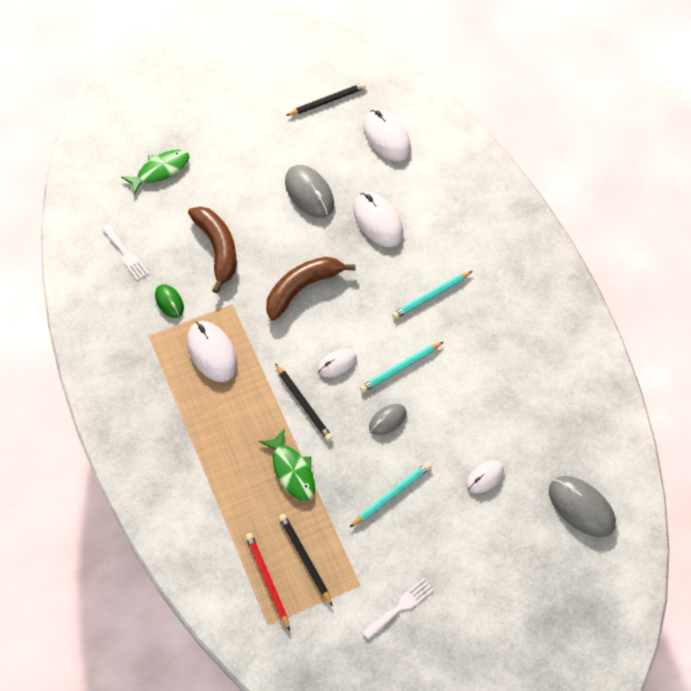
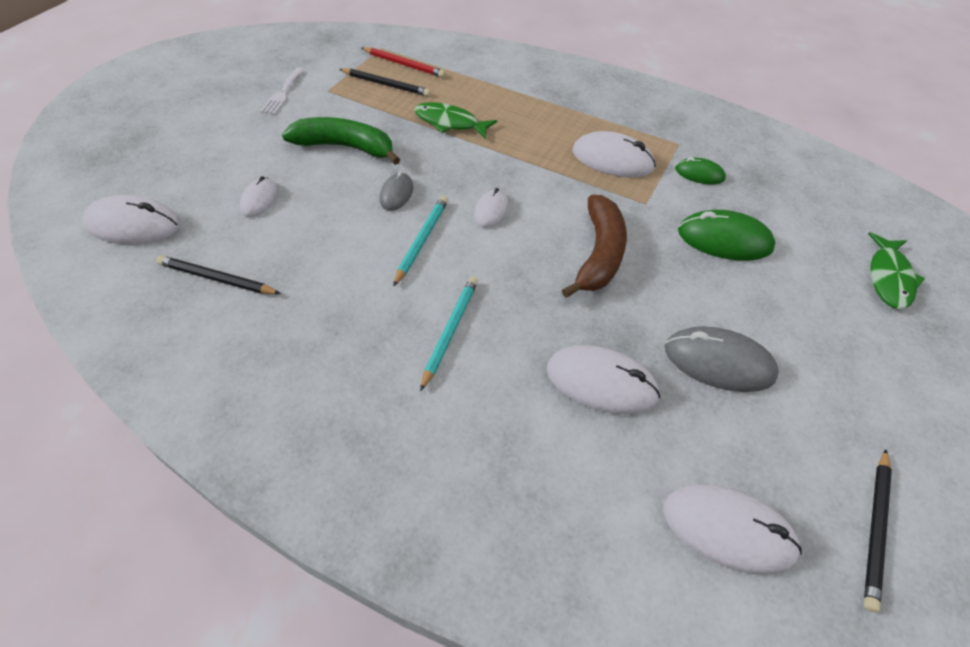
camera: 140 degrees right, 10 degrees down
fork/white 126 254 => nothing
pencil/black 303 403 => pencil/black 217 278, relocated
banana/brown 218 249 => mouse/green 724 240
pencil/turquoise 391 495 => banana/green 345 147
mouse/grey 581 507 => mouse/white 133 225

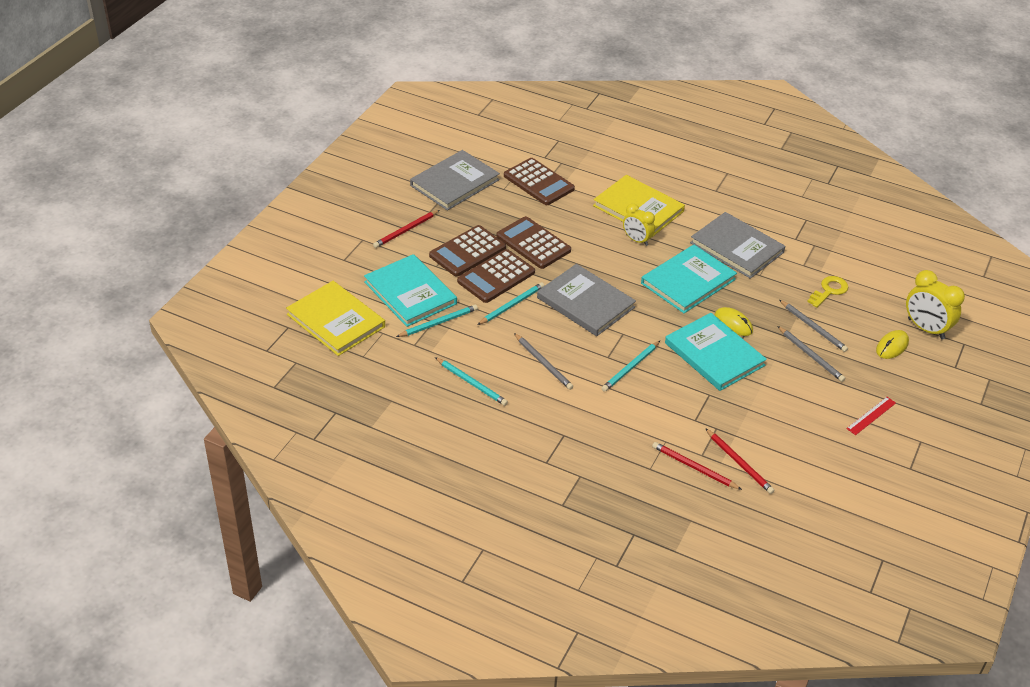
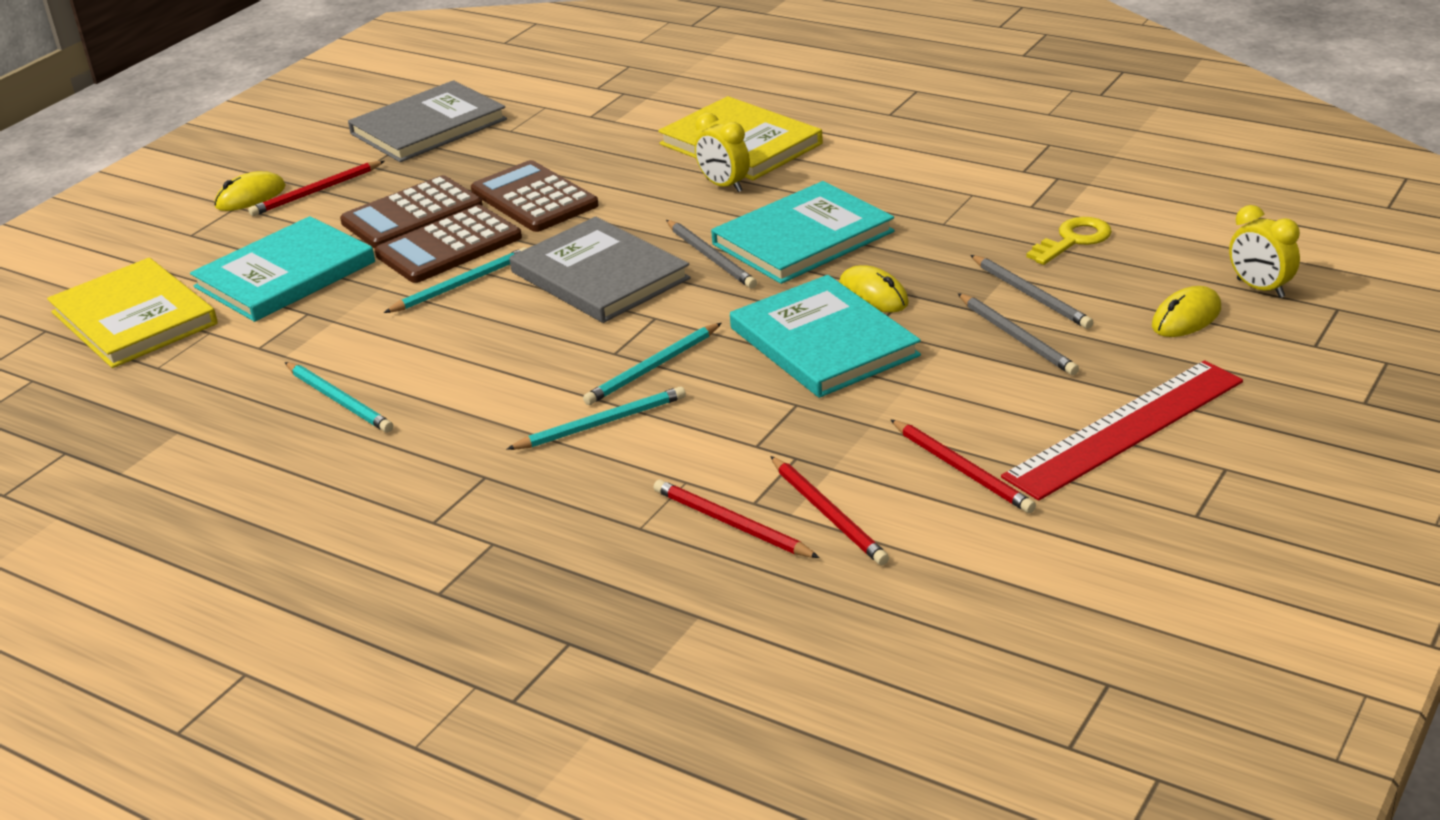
camera: 10 degrees right, 10 degrees down
calculator/brown 538 182 => nothing
book/grey 737 247 => nothing
nothing => mouse/yellow 250 197
nothing => pencil/red 961 469
pencil/turquoise 438 323 => pencil/turquoise 601 423, relocated
pencil/grey 543 363 => pencil/grey 710 257, relocated
book/turquoise 410 293 => book/turquoise 285 274, 75 degrees clockwise
ruler/red 871 415 => ruler/red 1124 428, x2.13
clock/yellow 925 329 => clock/yellow 1260 288, x0.66

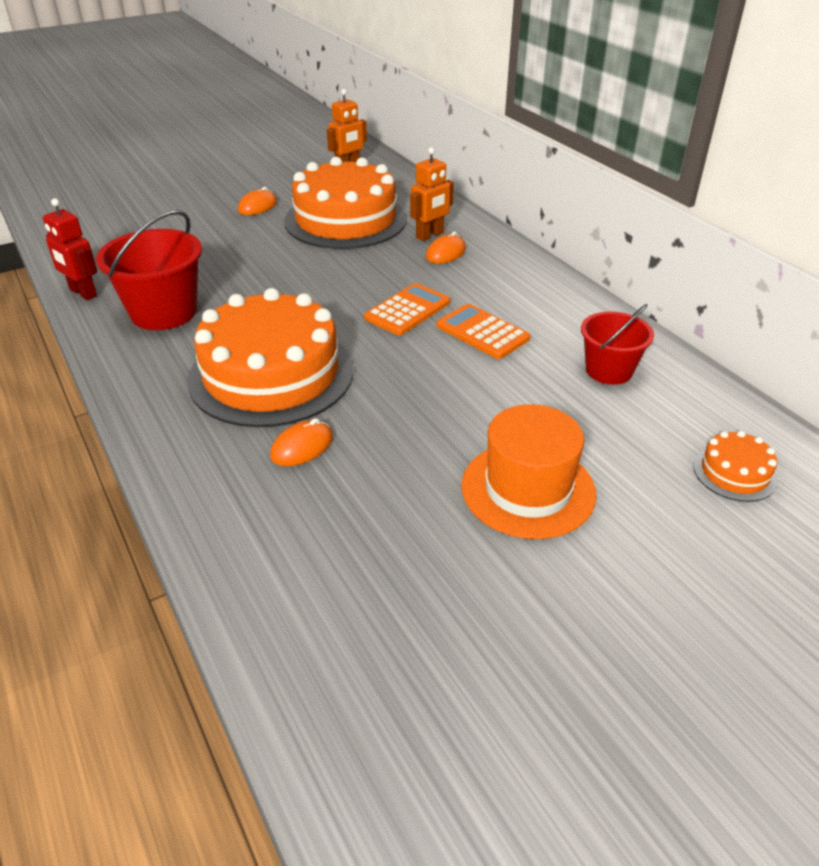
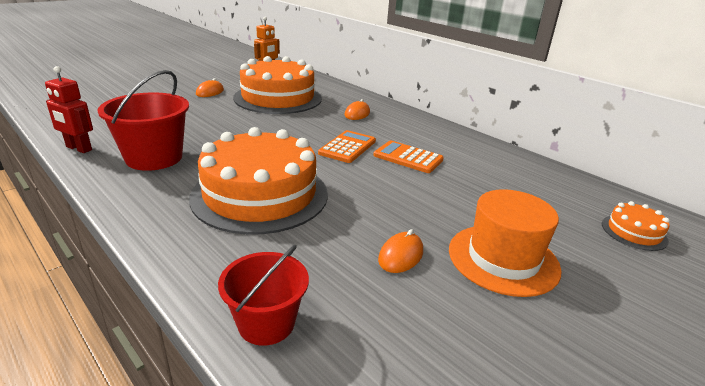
camera: 15 degrees left, 10 degrees down
robot/orange 430 235 => nothing
mouse/orange 302 447 => mouse/orange 401 255, relocated
bucket/red 609 370 => bucket/red 266 323, relocated

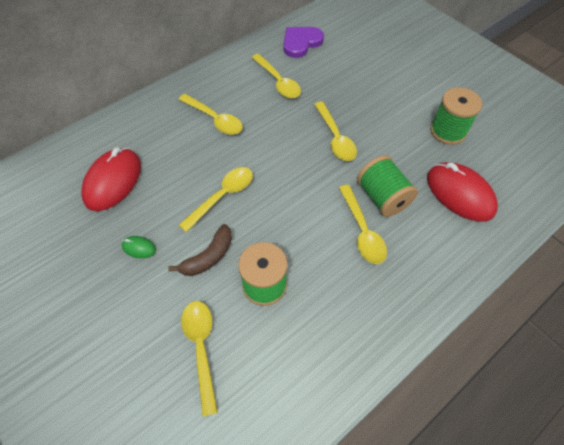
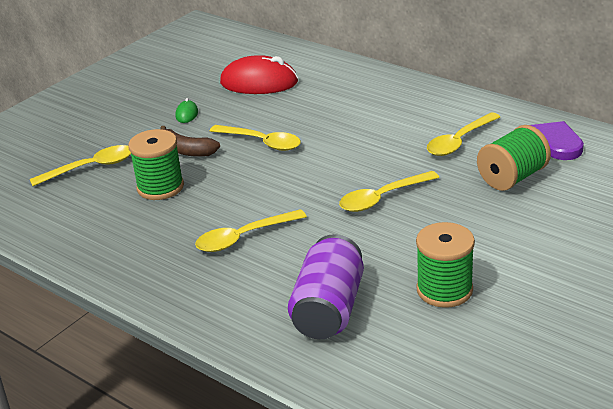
camera: 80 degrees right, 25 degrees down
spoon/yellow 215 119 => nothing
spool/green 382 197 => spool/green 512 177, relocated
mouse/red 459 194 => can/purple 328 309

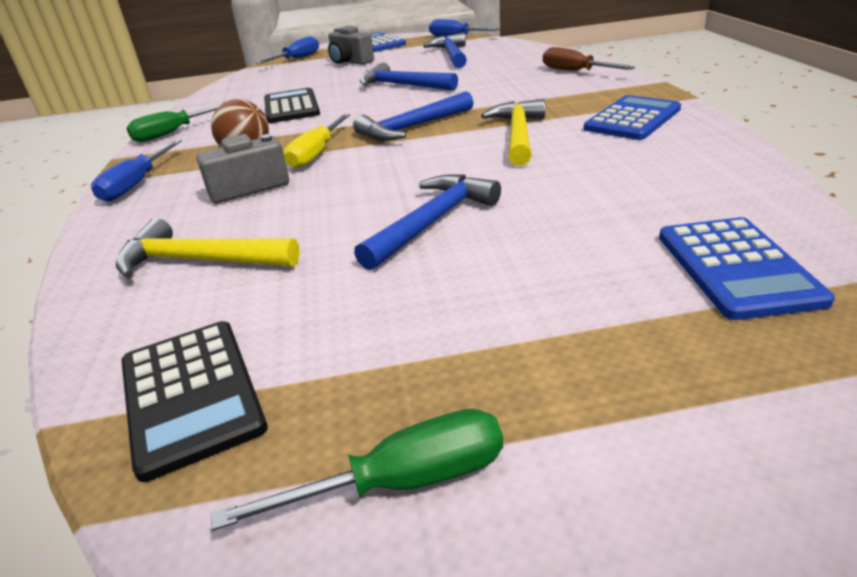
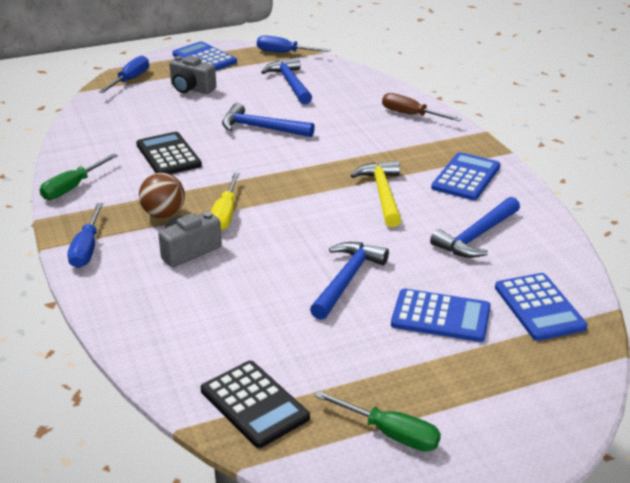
camera: 15 degrees left, 0 degrees up
hammer/yellow 200 261 => nothing
nothing => calculator/blue 440 316
hammer/blue 412 127 => hammer/blue 476 236, relocated
screwdriver/green 403 481 => screwdriver/green 391 434, 60 degrees clockwise

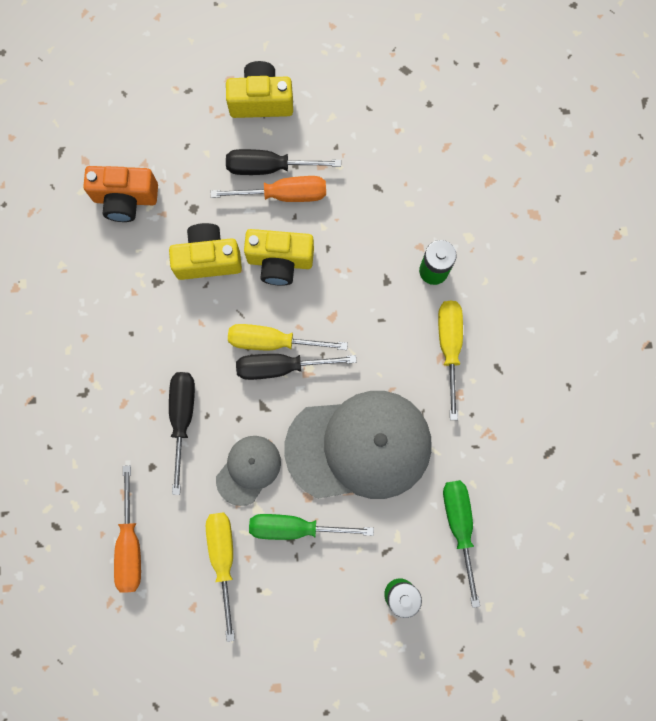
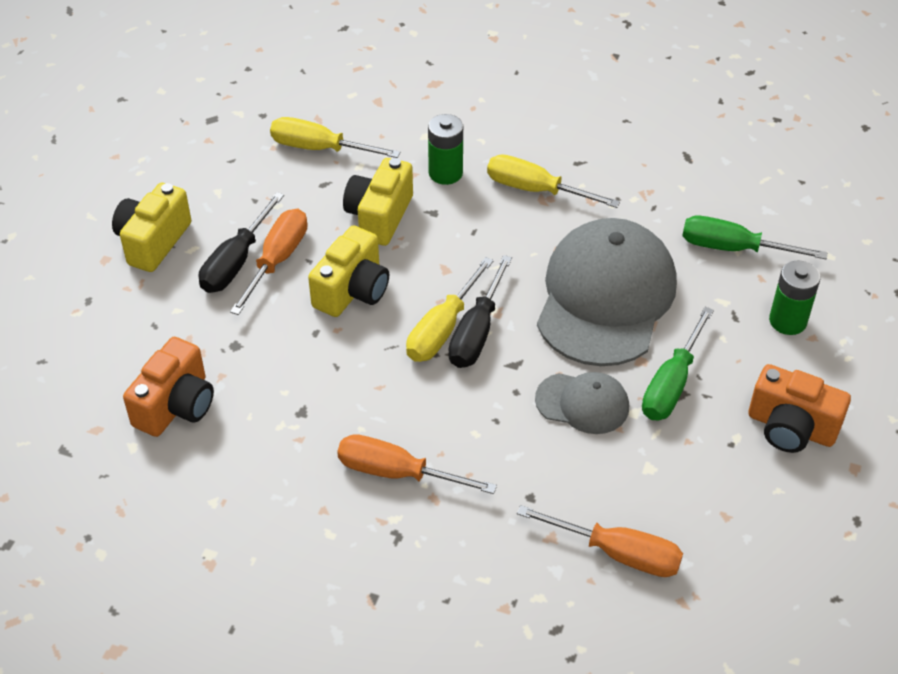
camera: 65 degrees left, 30 degrees down
screwdriver/black 182 417 => nothing
nothing => screwdriver/orange 396 472
nothing => camera/orange 791 427
camera/yellow 208 259 => camera/yellow 379 216, relocated
screwdriver/yellow 223 557 => screwdriver/yellow 318 148, relocated
cap/grey 248 470 => cap/grey 582 403, 135 degrees clockwise

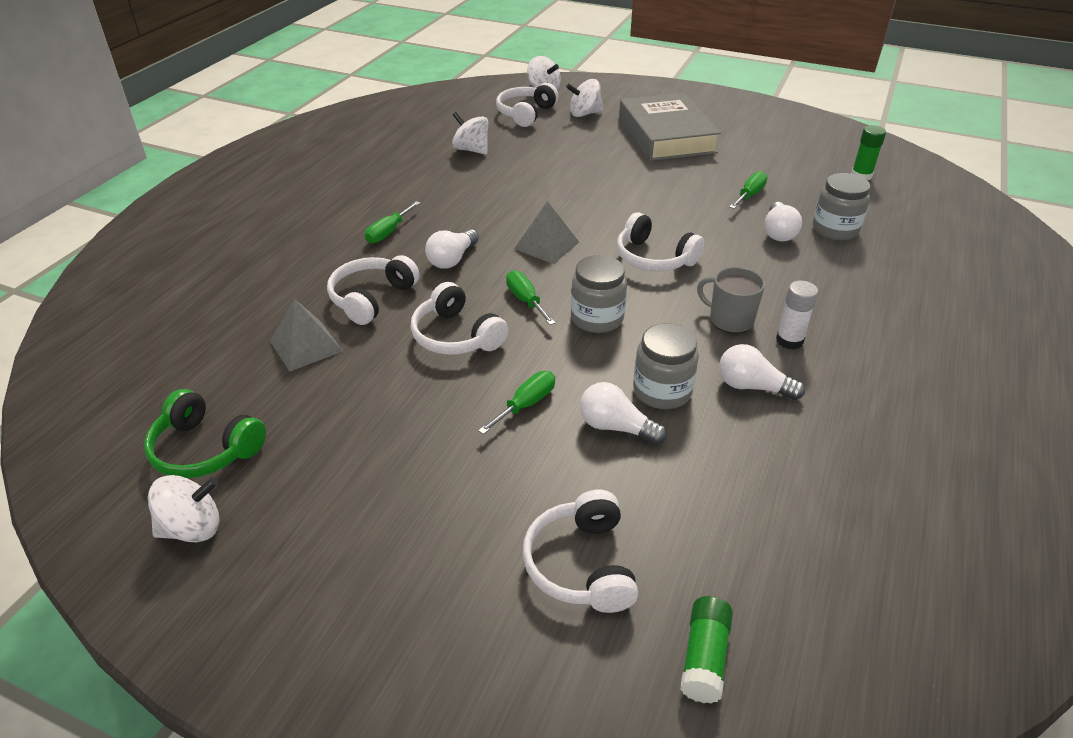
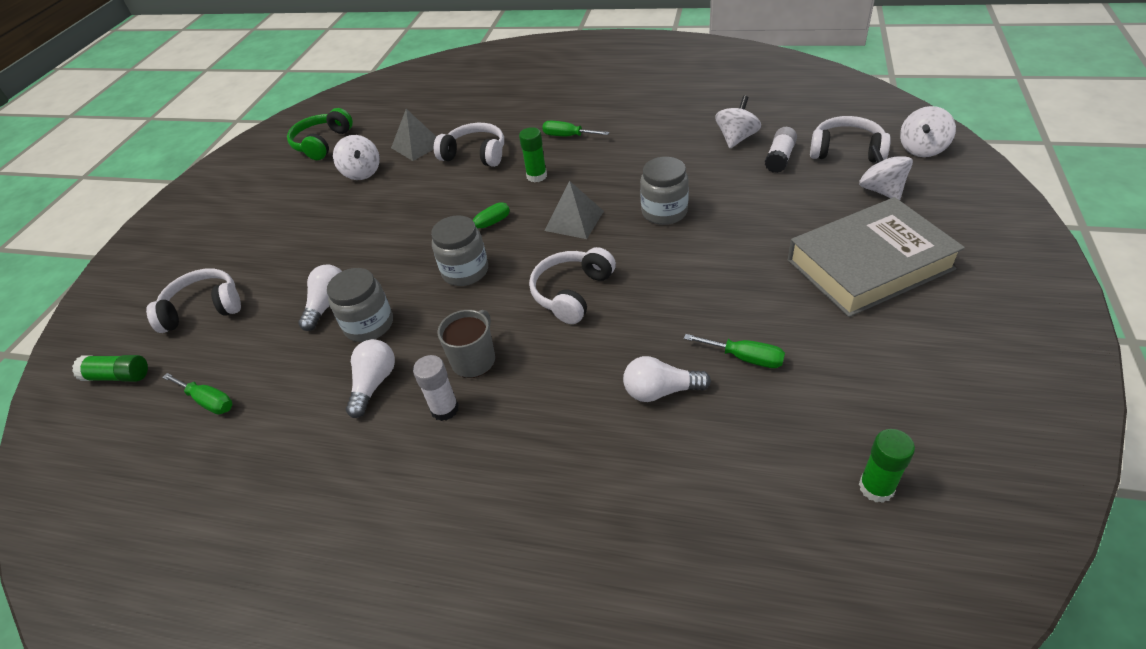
camera: 85 degrees right, 5 degrees up
headphones/white 456 336 => nothing
nothing => glue stick/white 779 158
spinning top/white 192 528 => spinning top/white 362 172, relocated
screwdriver/green 526 404 => screwdriver/green 208 401, relocated
jar/grey 835 229 => jar/grey 664 212, relocated
light bulb/white 452 259 => glue stick/green 536 176

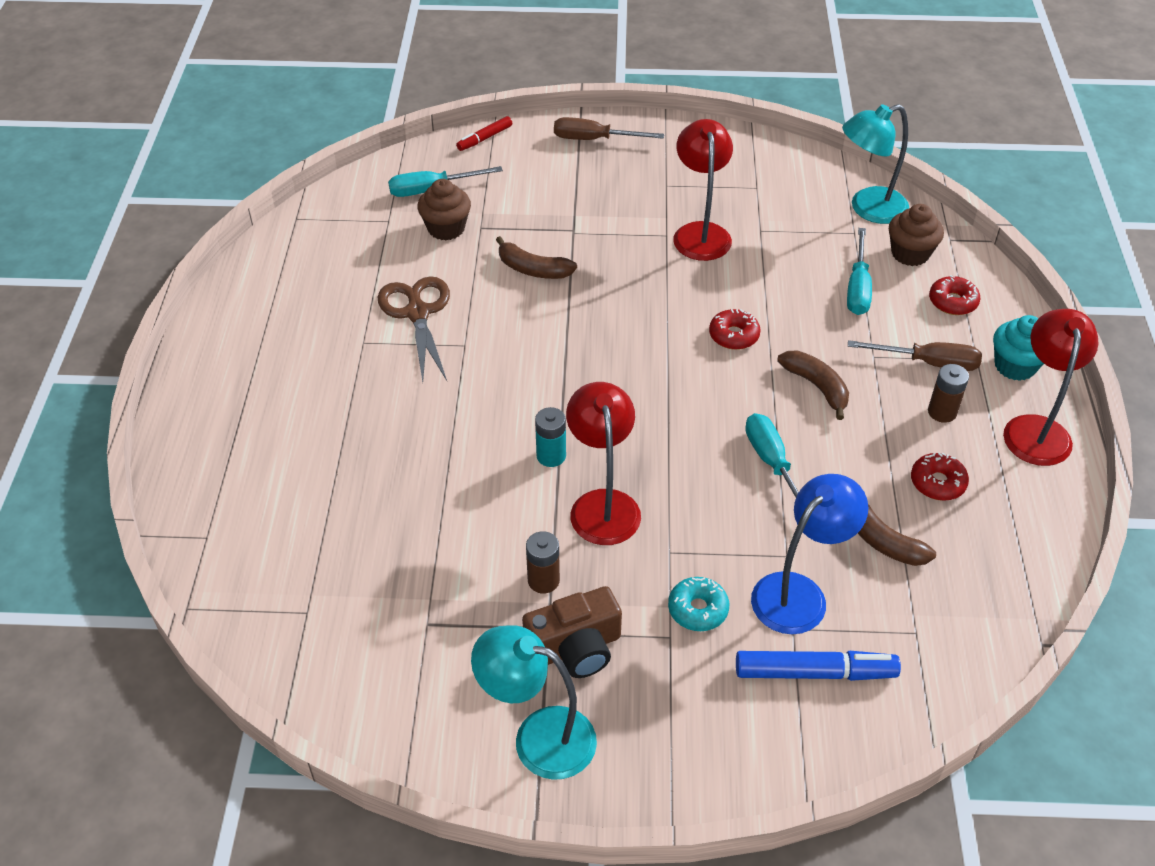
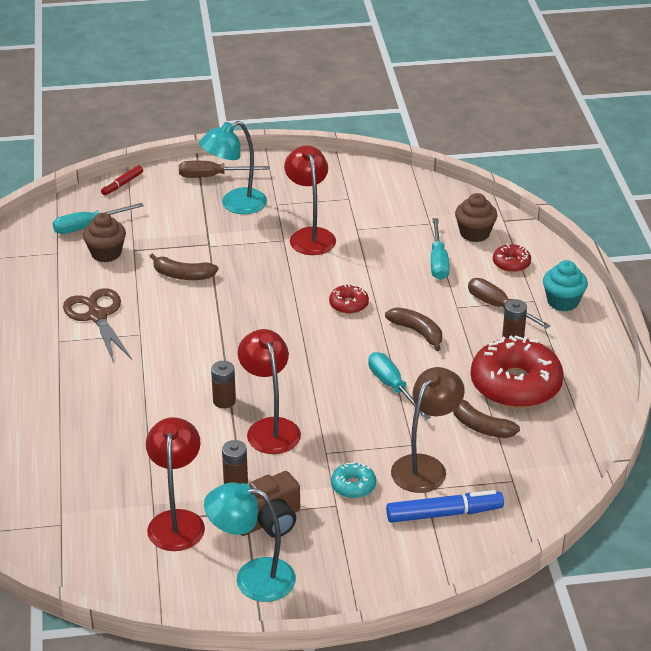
camera: 10 degrees left, 10 degrees down
lamp/turquoise 868 209 => lamp/turquoise 235 205, relocated
lamp/red 1036 429 => lamp/red 177 521, relocated
battery/turquoise 551 456 => battery/brown 224 401
lamp/blue 799 593 => lamp/brown 425 466
screwdriver/brown 928 363 => screwdriver/brown 498 307, 135 degrees counterclockwise
donut/red 937 482 => donut/red 515 385, x2.18

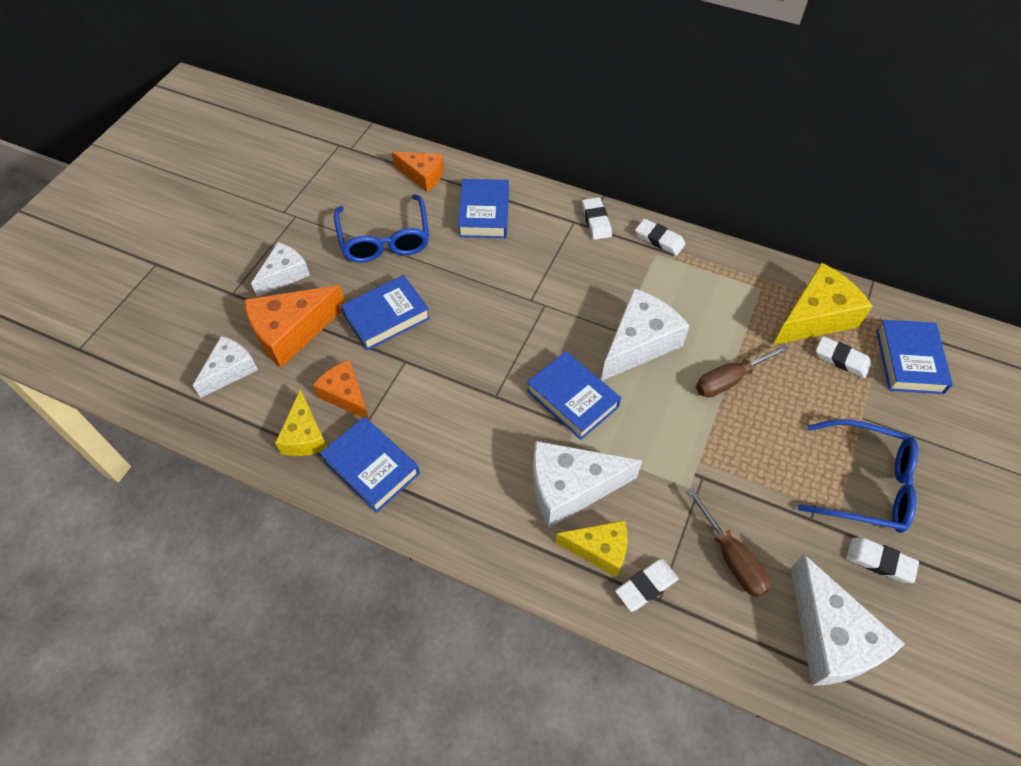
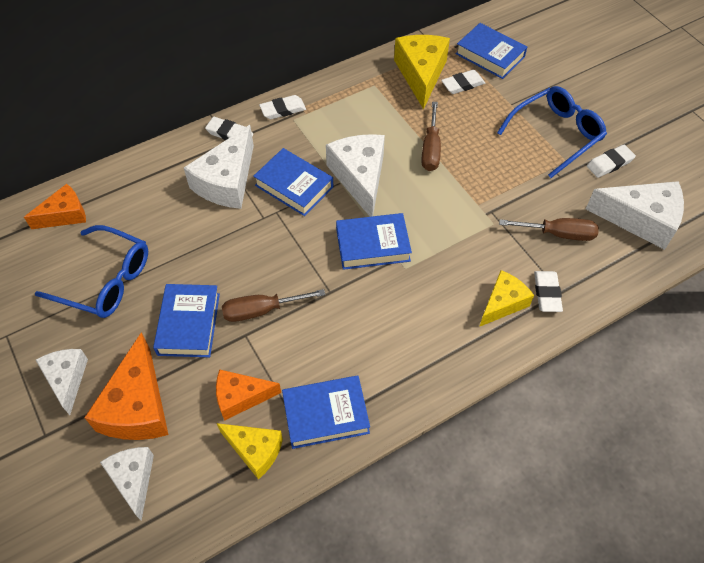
camera: 55 degrees left, 0 degrees up
nothing => screwdriver/brown 262 310
book/blue 484 213 => book/blue 294 186, relocated
cheese/white 570 487 => cheese/white 227 181, relocated

